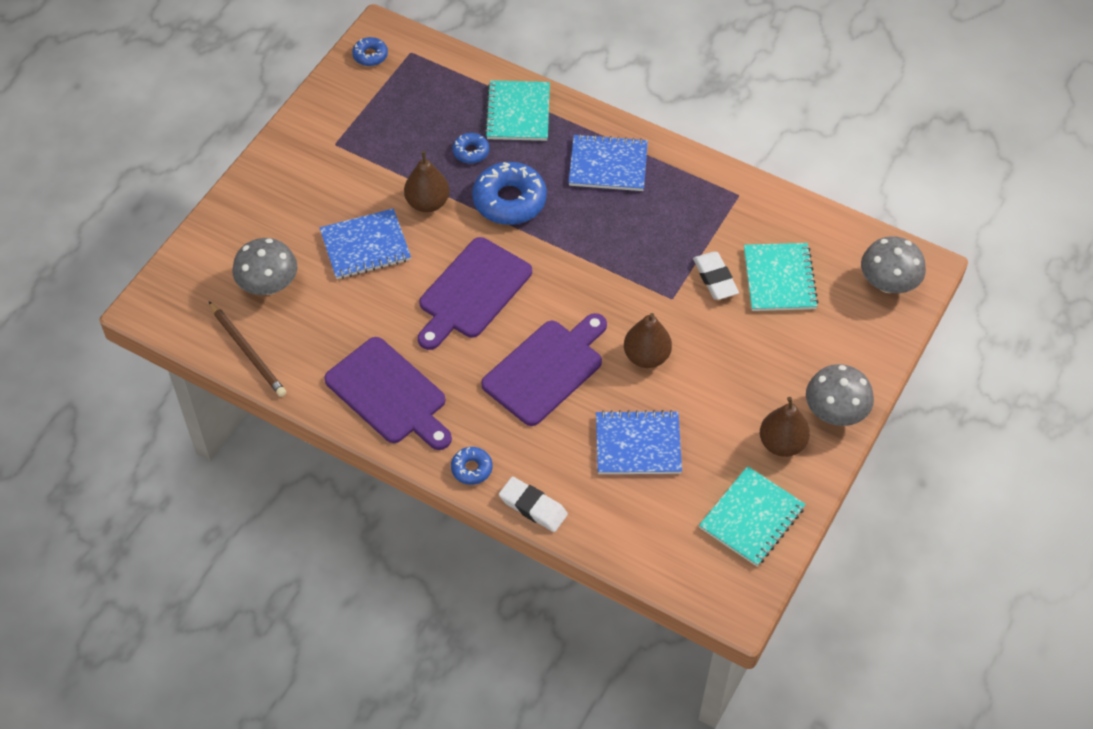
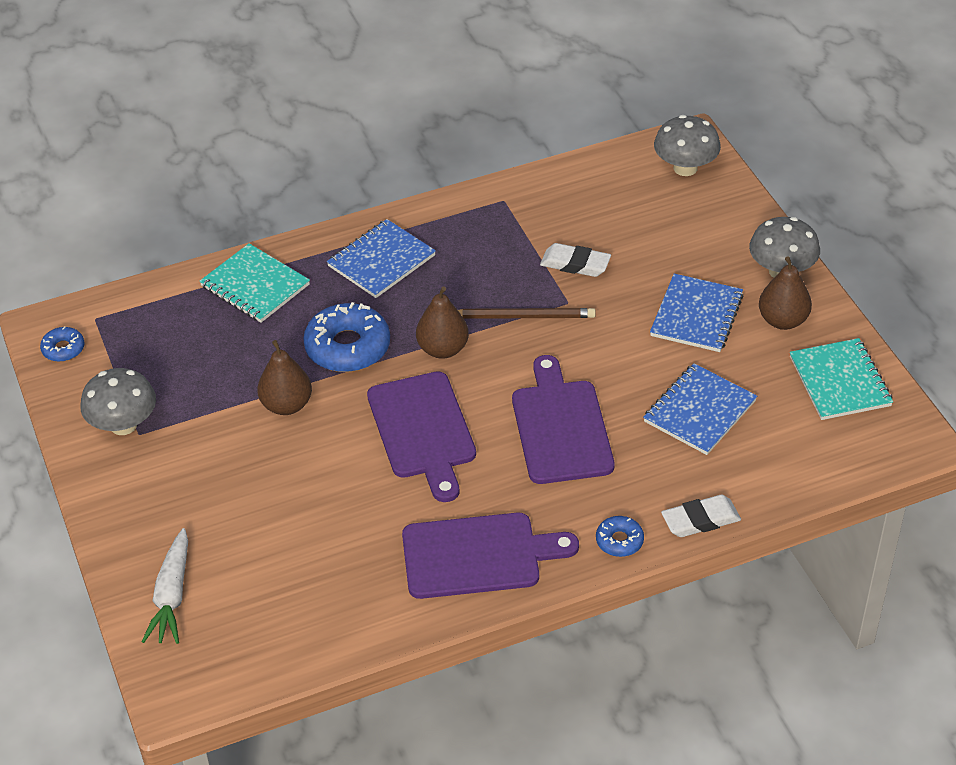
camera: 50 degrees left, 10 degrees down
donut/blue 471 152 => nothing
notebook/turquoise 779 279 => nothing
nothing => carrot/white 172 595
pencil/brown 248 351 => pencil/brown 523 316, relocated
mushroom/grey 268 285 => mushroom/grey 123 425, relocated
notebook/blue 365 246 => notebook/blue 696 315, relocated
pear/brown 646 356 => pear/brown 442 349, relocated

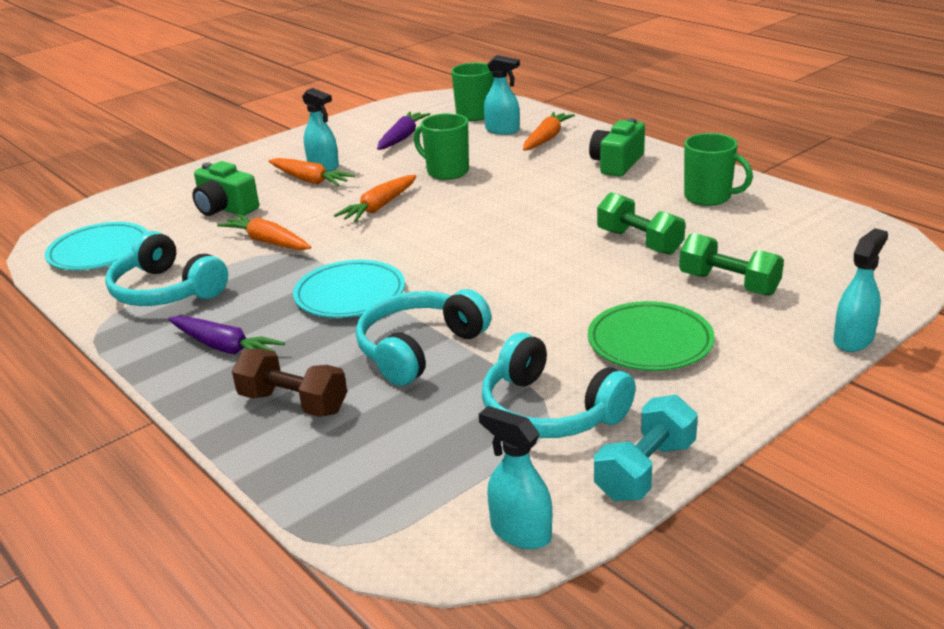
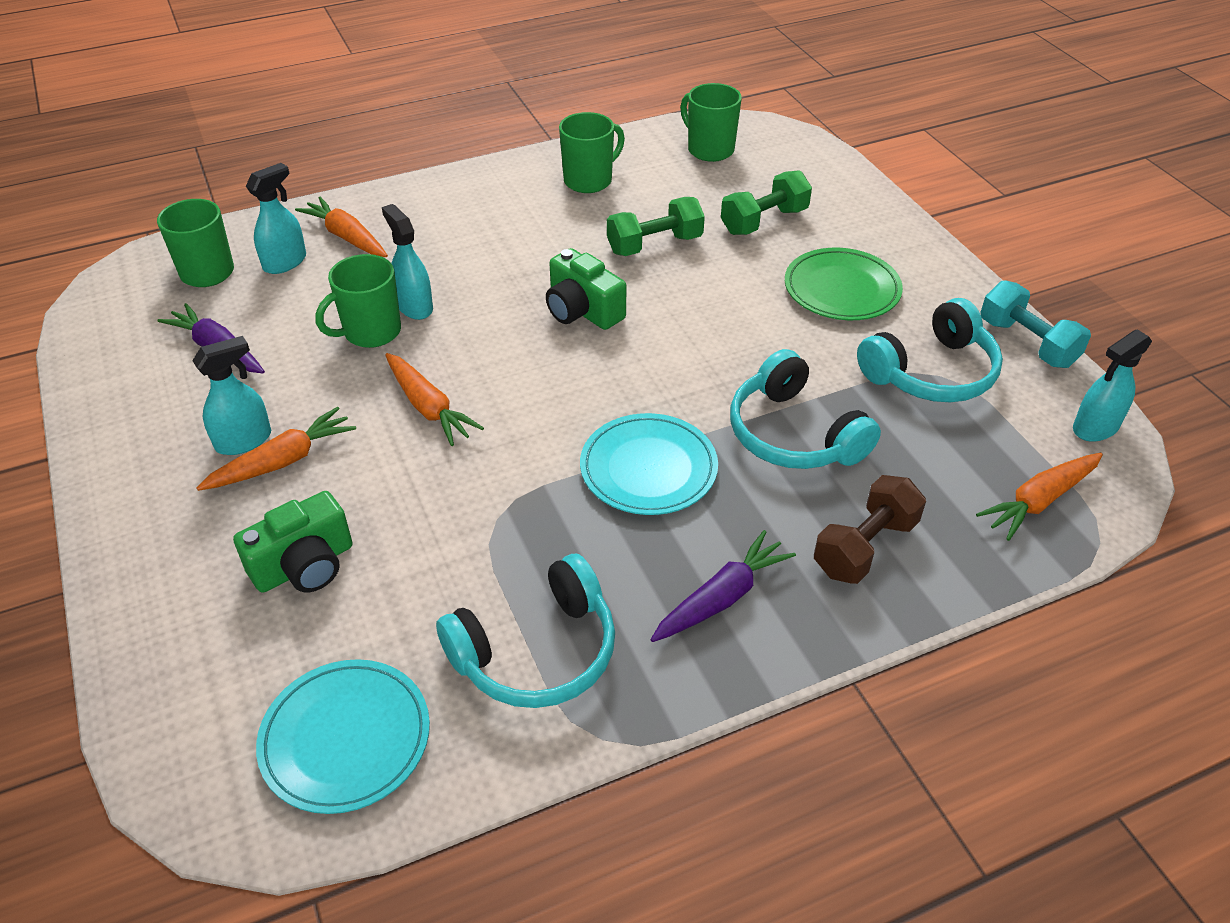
camera: 75 degrees left, 15 degrees up
nothing => mug/green 709 149
carrot/orange 267 241 => carrot/orange 1039 501, relocated
camera/green 617 164 => camera/green 582 310, relocated
spray bottle/turquoise 853 339 => spray bottle/turquoise 414 306, relocated

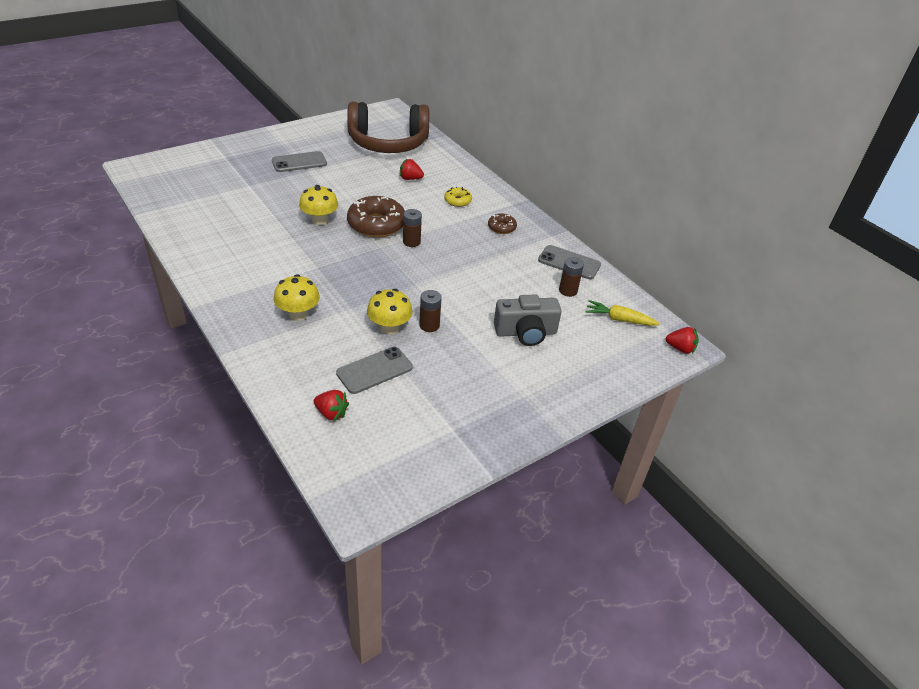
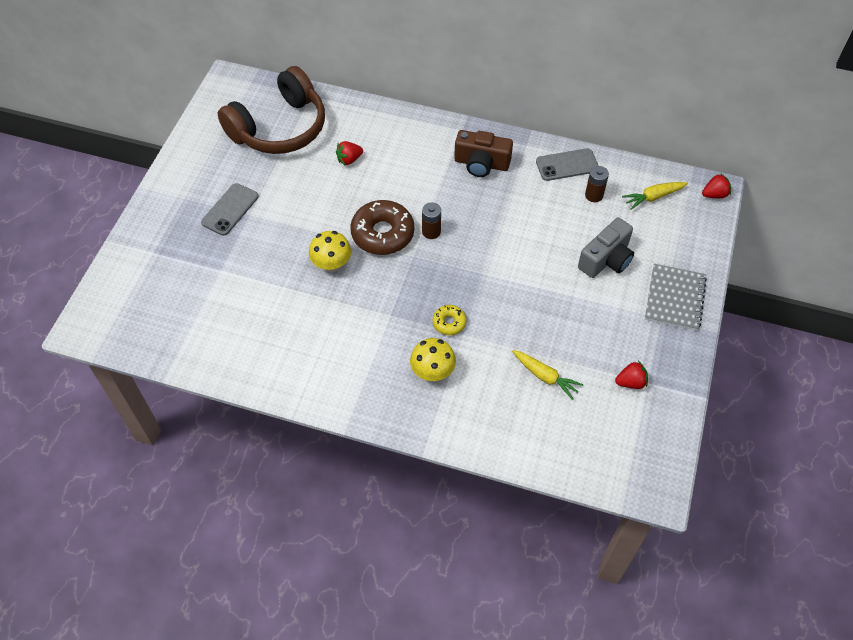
camera: 35 degrees left, 15 degrees up
mushroom/yellow 389 327 => nothing
battery/brown 429 325 => nothing
nothing => notebook/grey 674 298
strawberry/red 331 413 => strawberry/red 630 382, relocated
donut/yellow 457 201 => donut/yellow 449 323, relocated
phone/grey 374 370 => carrot/yellow 545 377
donut/brown 501 227 => camera/brown 481 163

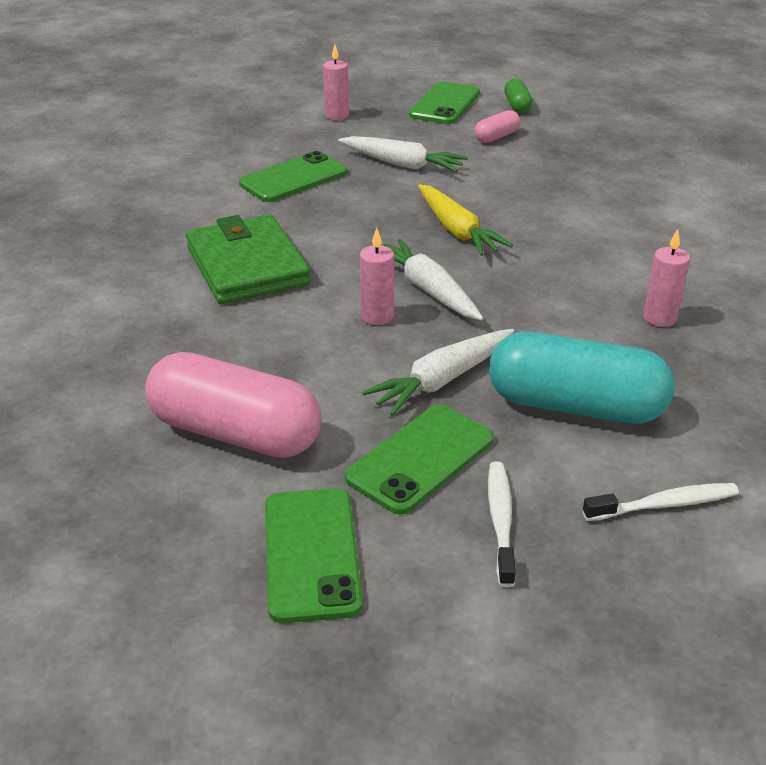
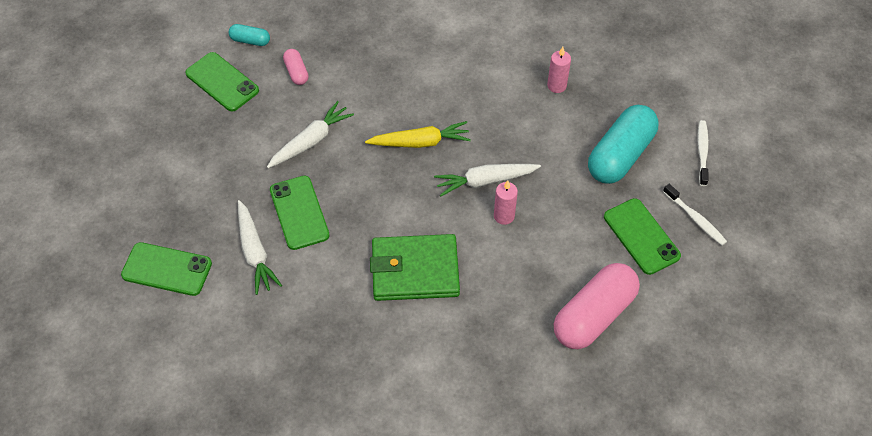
camera: 70 degrees left, 20 degrees up
candle/pink 337 115 => nothing
phone/green 311 553 => phone/green 167 269, relocated
carrot/white 442 380 => carrot/white 255 252, relocated
capsule/green 517 105 => capsule/turquoise 250 41
toothbrush/white 501 520 => toothbrush/white 695 219, 150 degrees counterclockwise

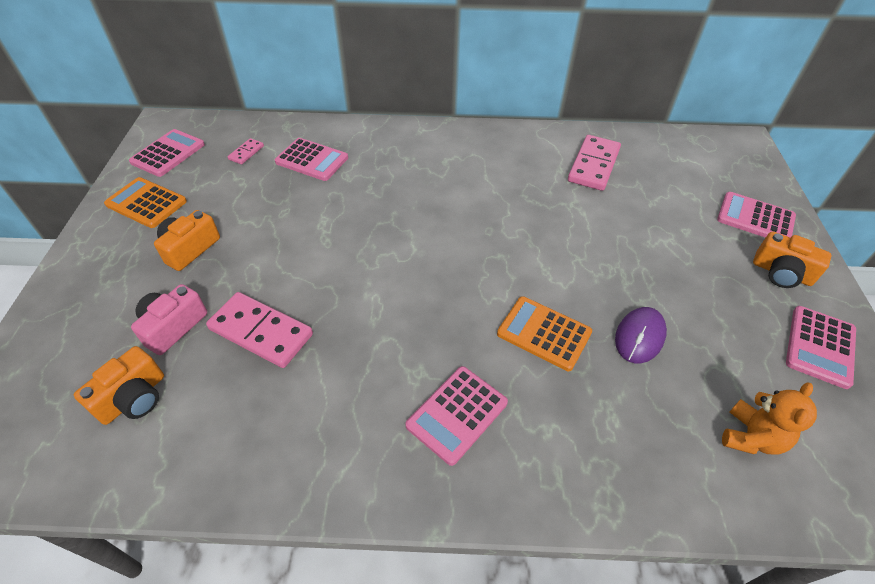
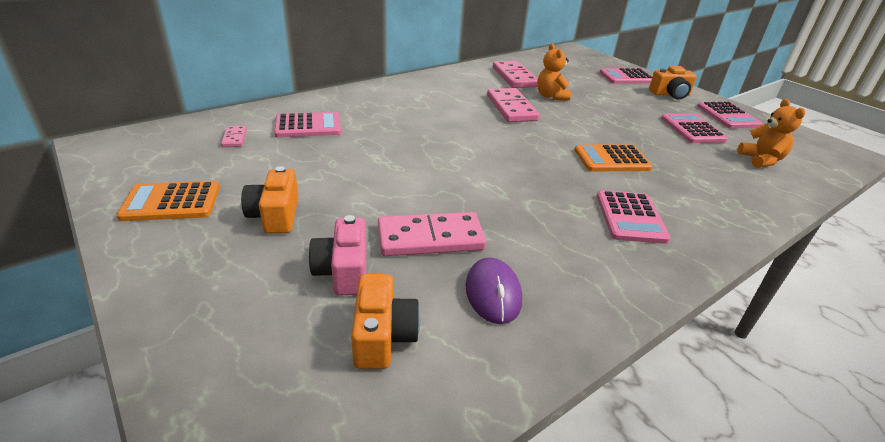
camera: 40 degrees left, 15 degrees down
nothing => domino/pink 511 108
nothing => teddy bear/orange 551 96
calculator/pink 168 153 => calculator/pink 692 129, relocated
mouse/purple 639 337 => mouse/purple 493 293, relocated

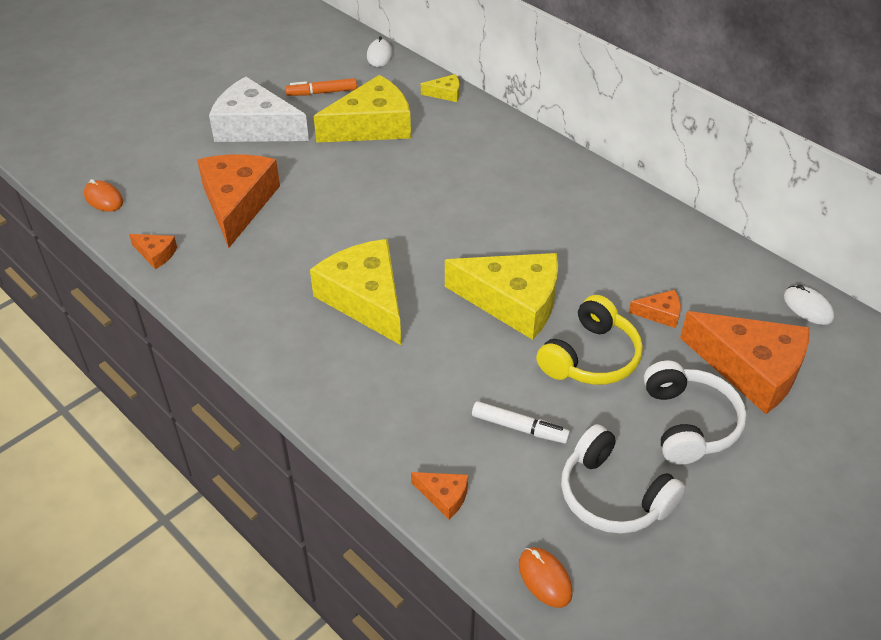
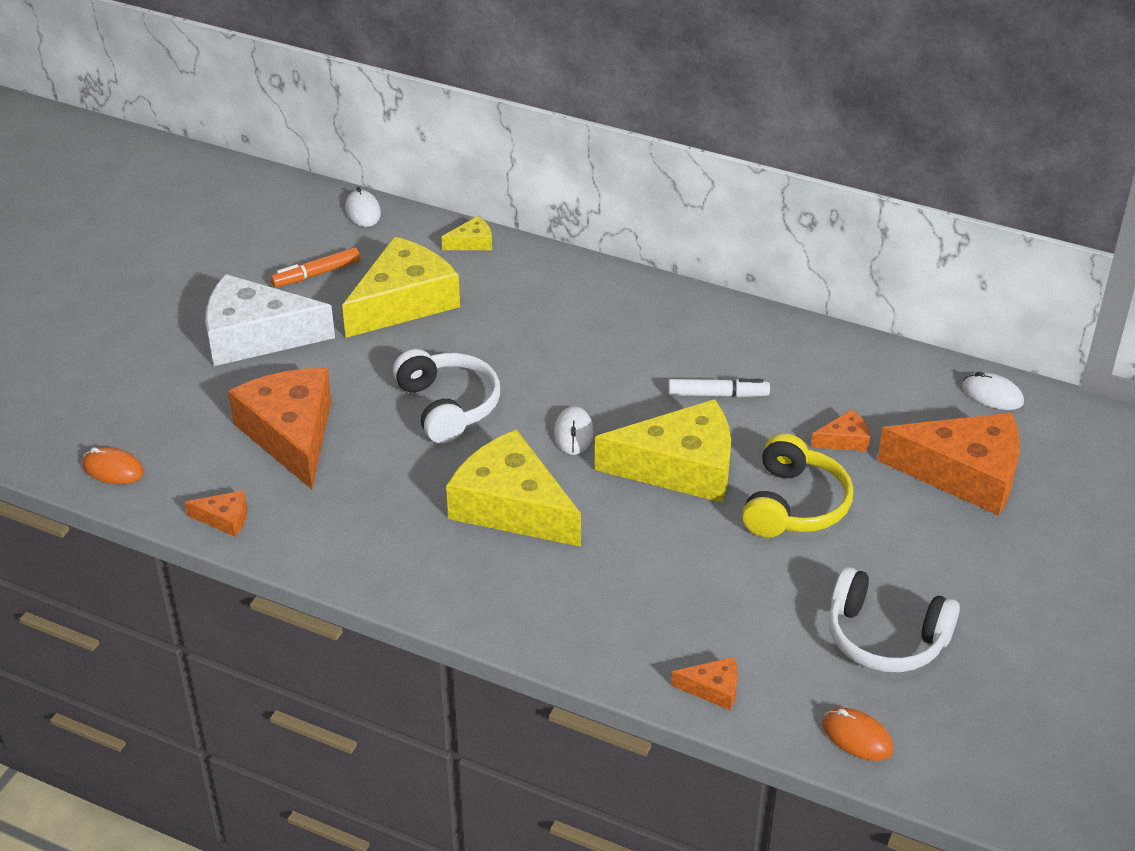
camera: 20 degrees left, 5 degrees down
nothing => mouse/white 573 433
marker/white 519 428 => marker/white 717 394, relocated
headphones/white 688 423 => headphones/white 448 406, relocated

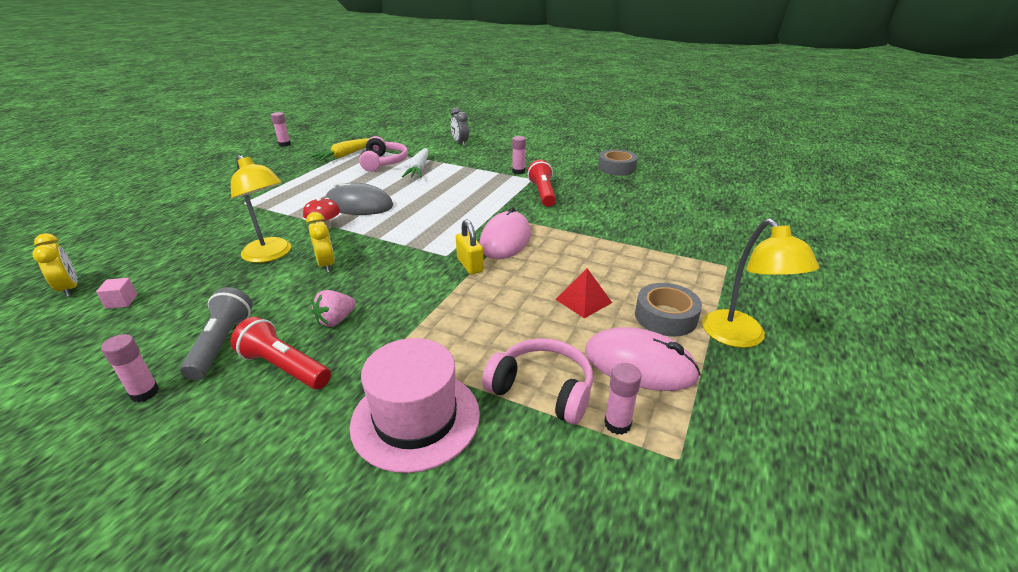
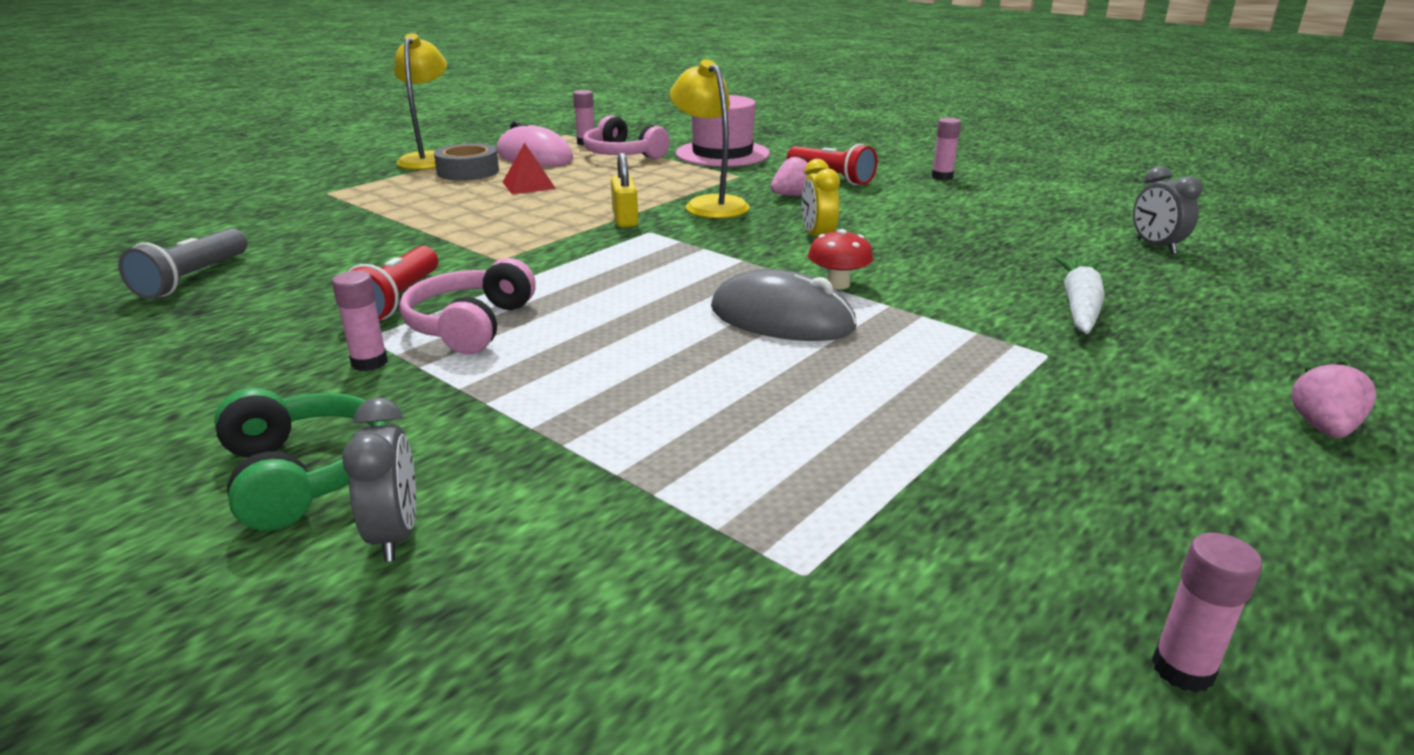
camera: 165 degrees left, 5 degrees down
cube/pink 121 301 => nothing
carrot/yellow 345 155 => nothing
mouse/pink 505 240 => nothing
tape/grey 616 168 => nothing
nothing => headphones/green 304 474
nothing => strawberry/pink 1323 428
flashlight/grey 222 344 => flashlight/grey 193 279, relocated
lamp/yellow 271 255 => lamp/yellow 710 204, relocated
headphones/pink 384 162 => headphones/pink 470 325, relocated
carrot/white 419 169 => carrot/white 1079 307, relocated
clock/yellow 69 289 => clock/grey 1155 246

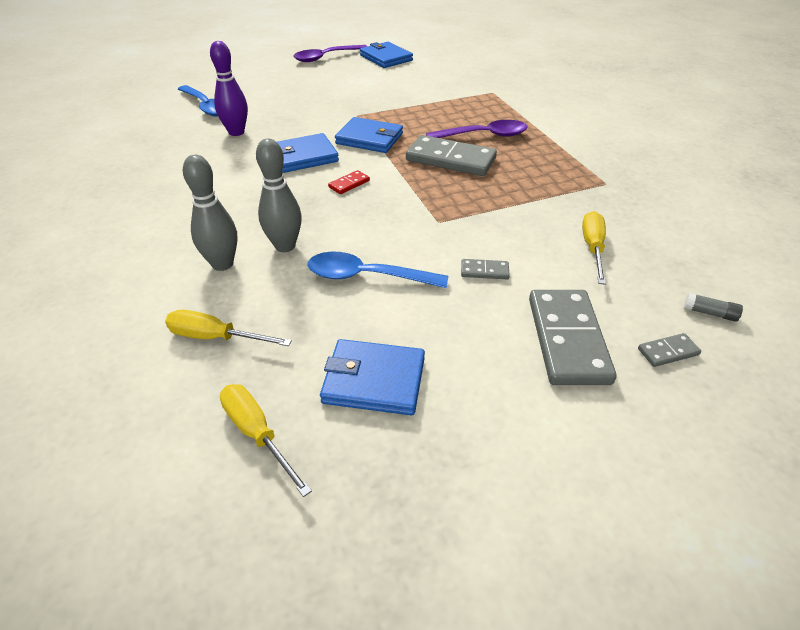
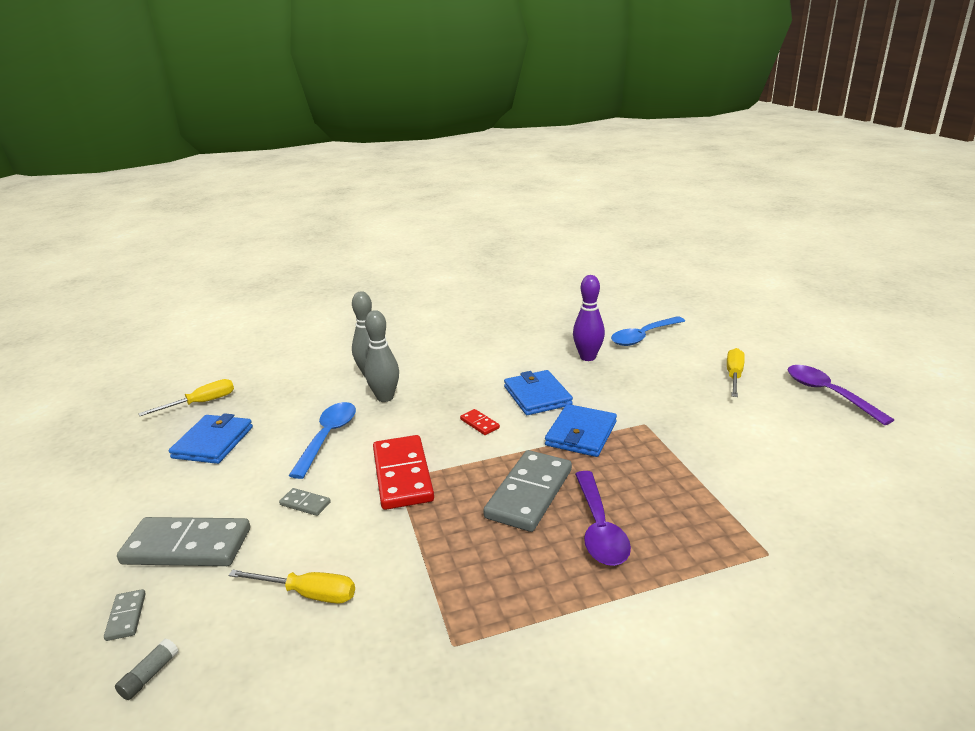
camera: 95 degrees right, 15 degrees down
wallet/blue 386 58 => nothing
nothing => domino/red 402 475
screwdriver/yellow 215 337 => screwdriver/yellow 734 376, relocated
domino/grey 484 271 => domino/grey 305 503, 75 degrees counterclockwise

